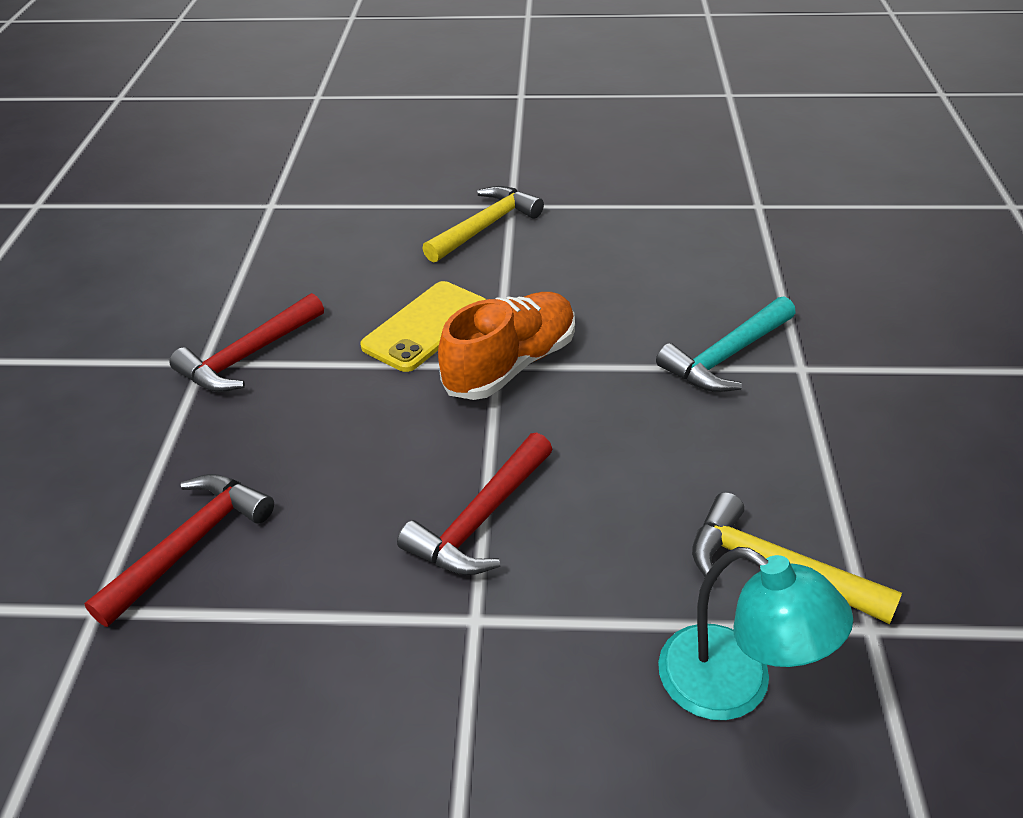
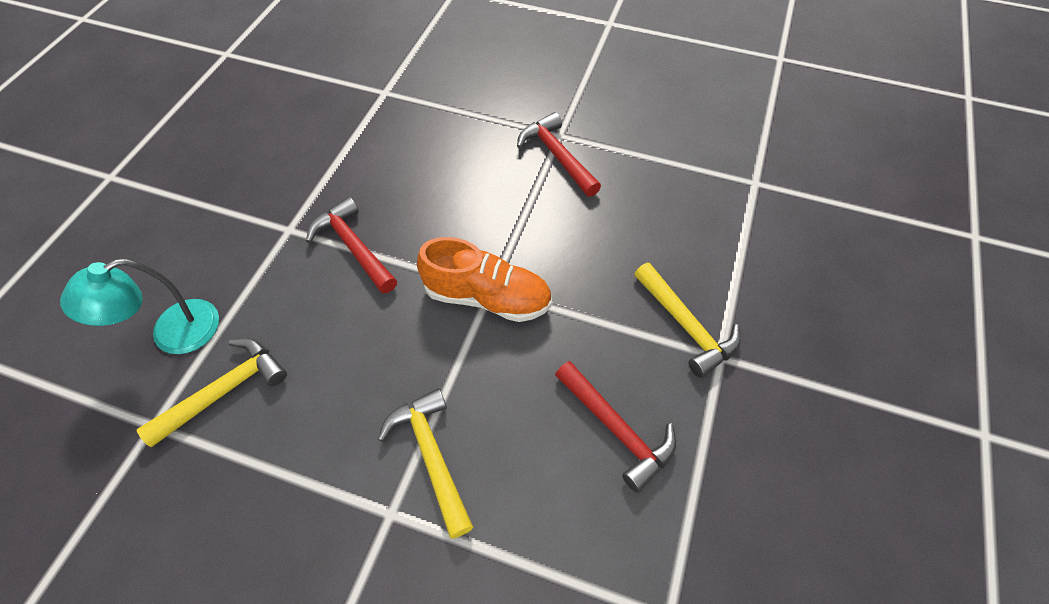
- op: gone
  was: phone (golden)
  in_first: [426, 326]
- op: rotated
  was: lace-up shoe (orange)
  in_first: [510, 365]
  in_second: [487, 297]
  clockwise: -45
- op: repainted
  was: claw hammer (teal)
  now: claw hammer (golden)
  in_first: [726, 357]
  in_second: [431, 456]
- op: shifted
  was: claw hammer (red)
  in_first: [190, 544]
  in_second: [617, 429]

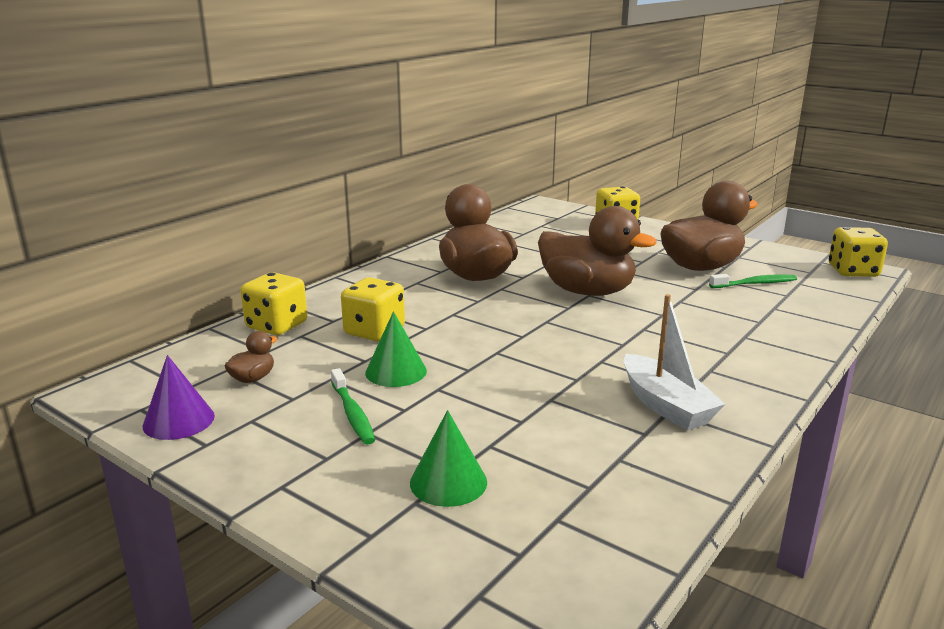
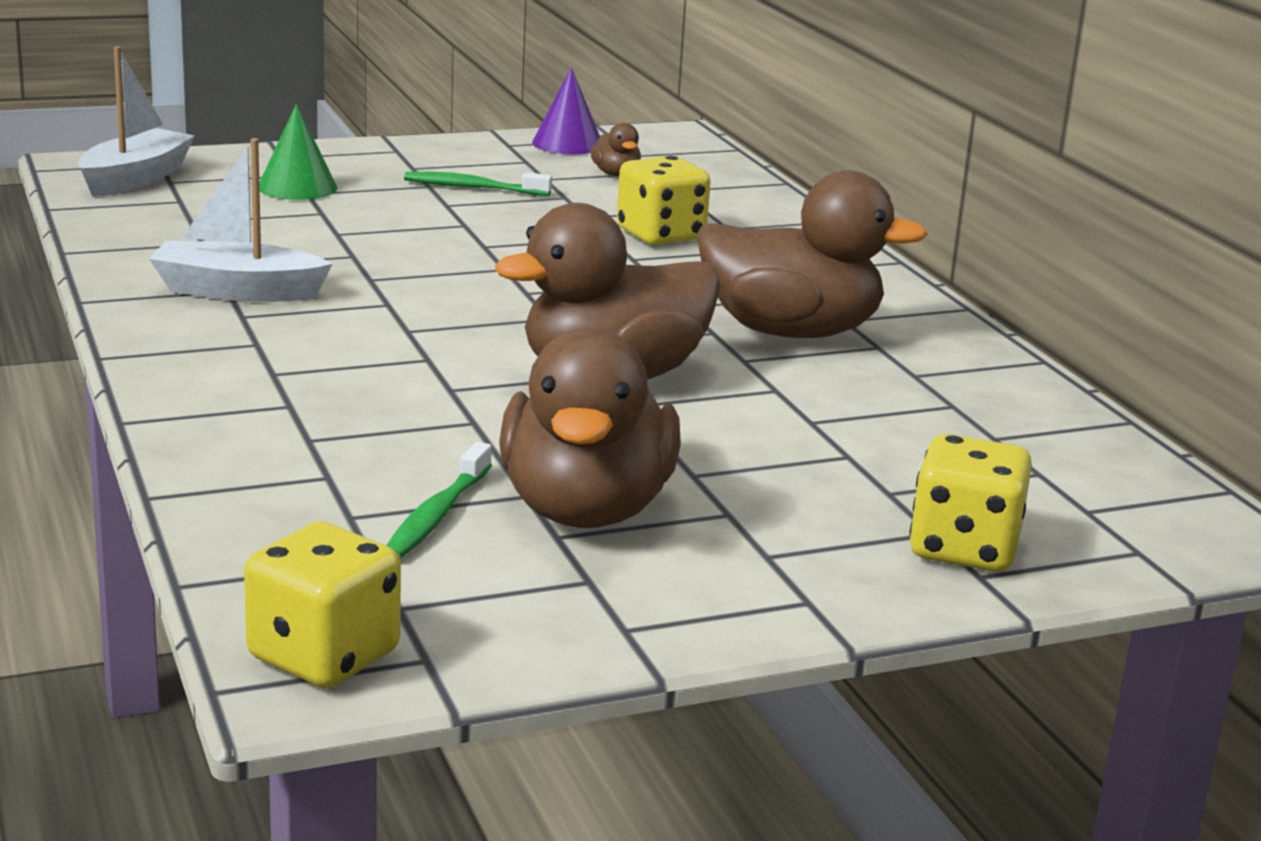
- op: gone
  was: die (golden)
  in_first: [276, 326]
- op: gone
  was: cone (leaf-green)
  in_first: [396, 371]
- op: new
  now: toy boat (snow-white)
  in_second: [135, 179]

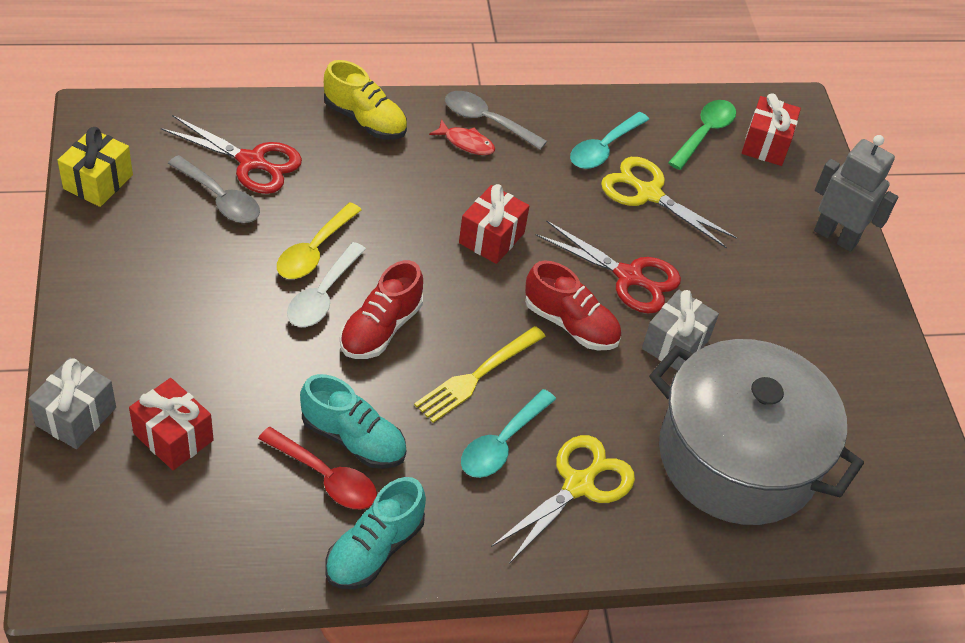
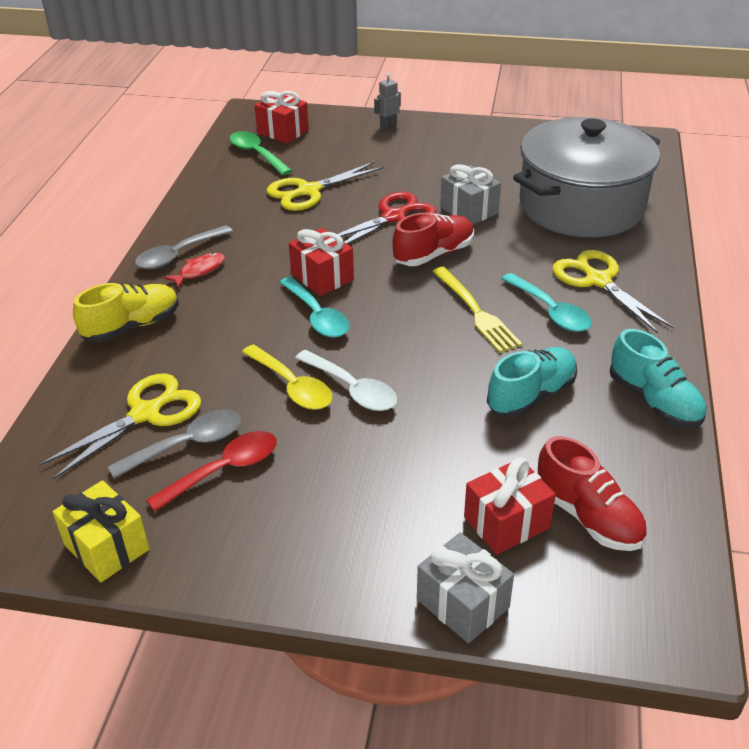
- op: shifted
  was: tablespoon (teal)
  in_first: [603, 148]
  in_second: [317, 316]
- op: repainted
  was: scissors (red)
  now: scissors (golden)
  in_first: [251, 162]
  in_second: [145, 414]
- op: scaled
  was: robot (grey)
  in_first: [835, 236]
  in_second: [388, 125]
  ratio: 0.51
- op: shifted
  was: lace-up shoe (red)
  in_first: [380, 328]
  in_second: [588, 516]
- op: shifted
  was: tablespoon (red)
  in_first: [326, 477]
  in_second: [224, 470]

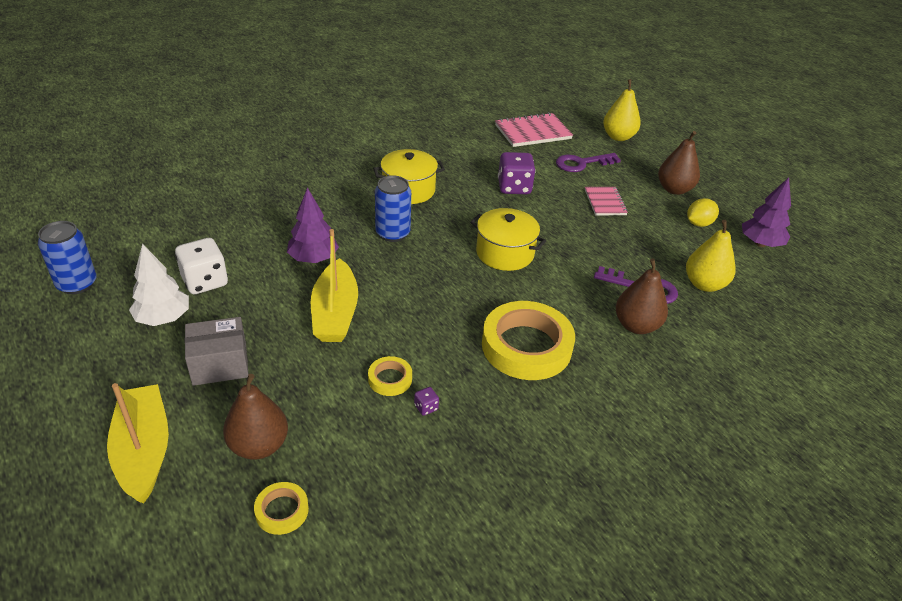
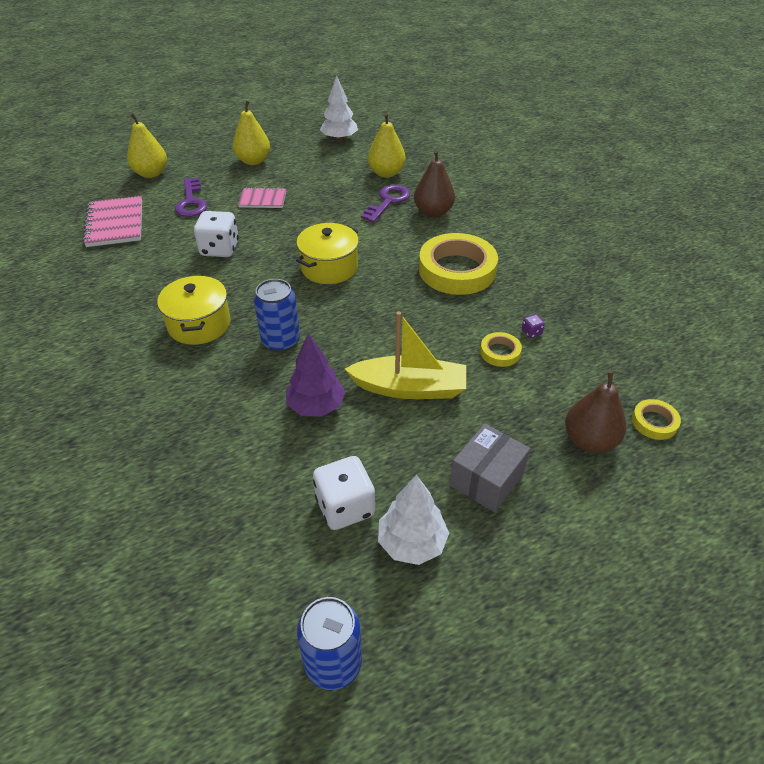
- op: repainted
  was: pear fruit (russet)
  now: pear fruit (golden)
  in_first: [674, 189]
  in_second: [253, 161]
- op: repainted
  was: die (violet)
  now: die (snow-white)
  in_first: [514, 187]
  in_second: [220, 249]
- op: repainted
  was: toy tree (violet)
  now: toy tree (snow-white)
  in_first: [760, 243]
  in_second: [339, 139]
- op: gone
  was: toy lemon (golden)
  in_first: [698, 224]
- op: rotated
  was: package (grey)
  in_first: [220, 364]
  in_second: [487, 479]
  clockwise: 45
- op: gone
  was: toy boat (golden)
  in_first: [143, 450]

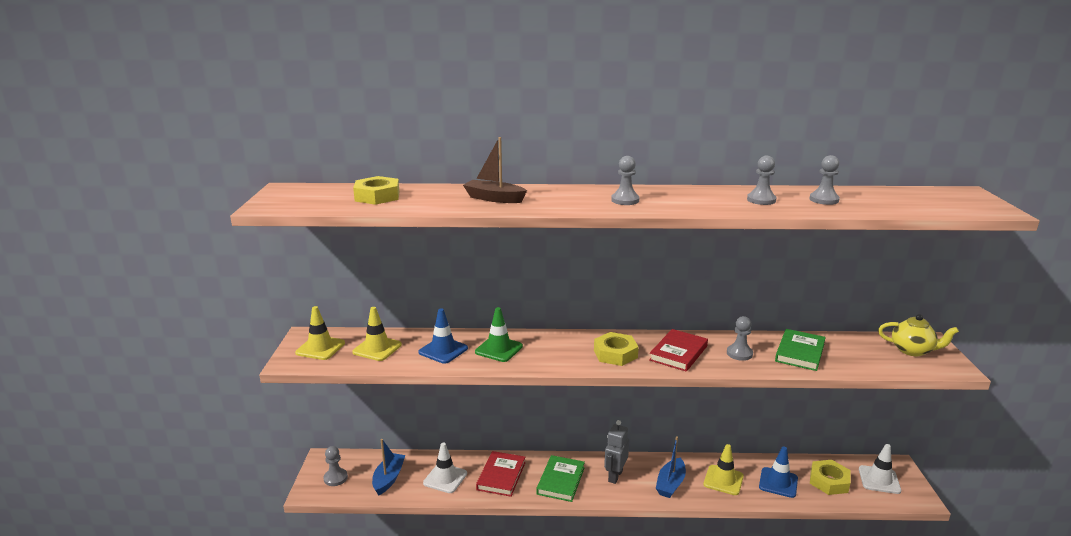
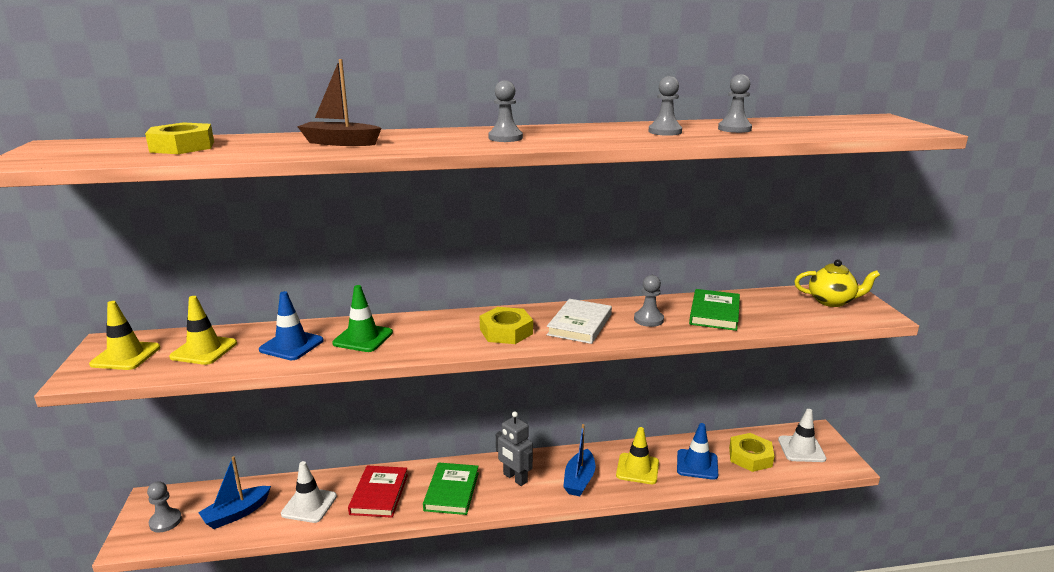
- op: repainted
  was: hardcover (red)
  now: hardcover (snow-white)
  in_first: [678, 353]
  in_second: [579, 325]
- op: rotated
  was: robot (grey)
  in_first: [615, 476]
  in_second: [515, 478]
  clockwise: -60
- op: rotated
  was: toy boat (blue)
  in_first: [388, 478]
  in_second: [236, 514]
  clockwise: -135

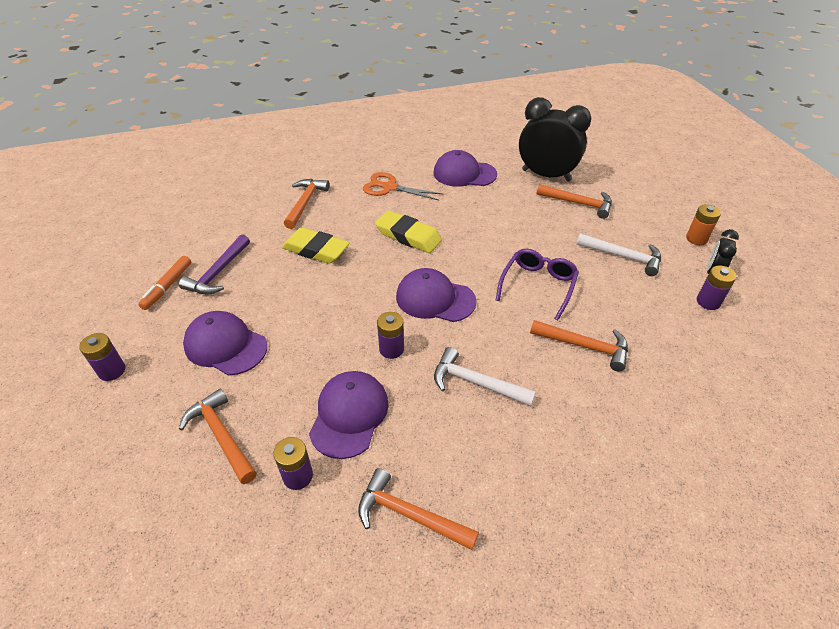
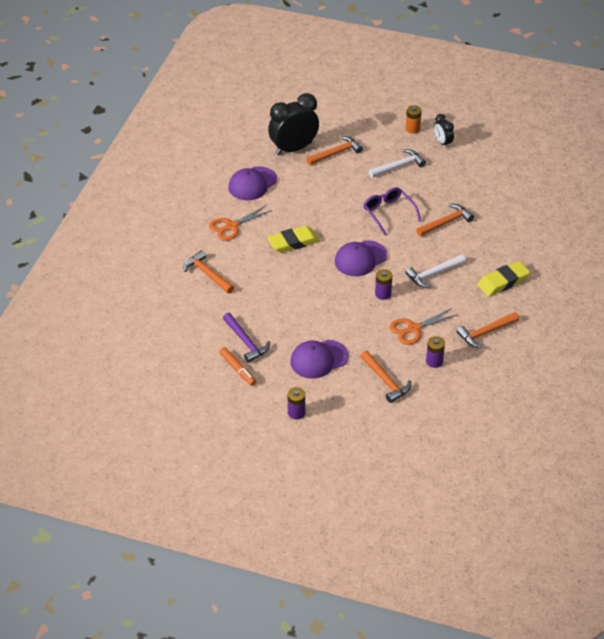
- op: shifted
  was: eraser (golden)
  in_first: [316, 250]
  in_second: [503, 282]
- op: gone
  was: AA battery (violet)
  in_first: [708, 302]
- op: swapped
  was: cap (violet)
  now: scissors (orange)
  in_first: [349, 415]
  in_second: [413, 329]
- op: rotated
  was: claw hammer (orange)
  in_first: [221, 436]
  in_second: [385, 381]
  clockwise: -120

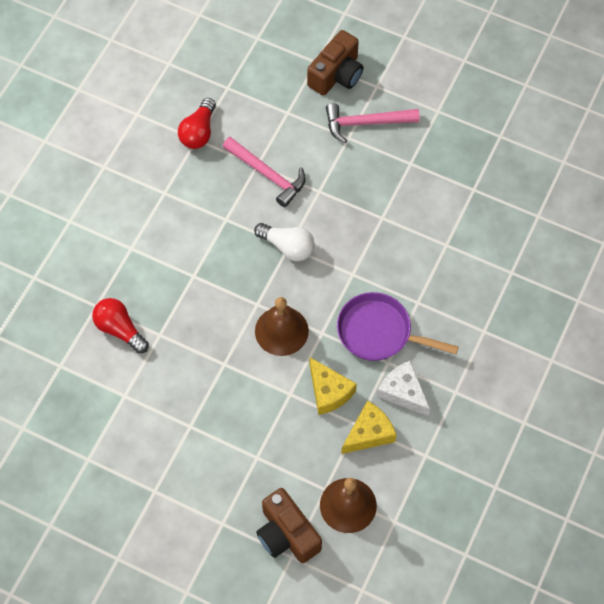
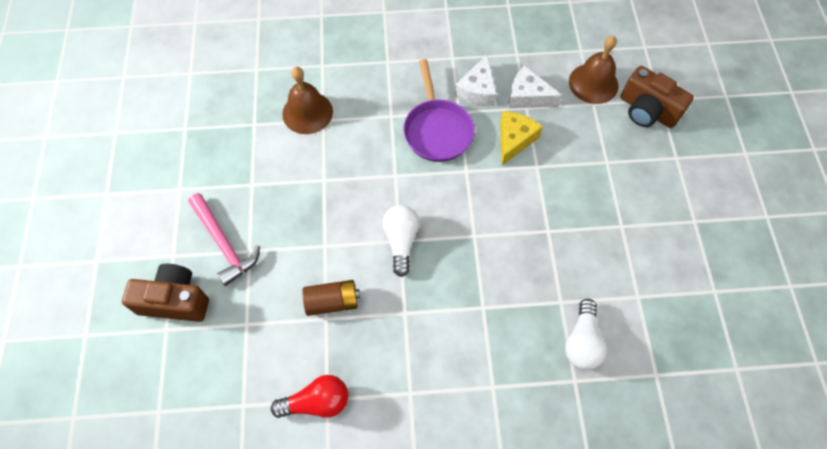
- op: swapped
  was: claw hammer (pink)
  now: AA battery (russet)
  in_first: [267, 175]
  in_second: [332, 302]
- op: shifted
  was: bell (russet)
  in_first: [281, 331]
  in_second: [307, 112]
- op: repainted
  was: light bulb (red)
  now: light bulb (snow-white)
  in_first: [120, 329]
  in_second: [582, 342]
- op: repainted
  was: piece of cheese (golden)
  now: piece of cheese (snow-white)
  in_first: [369, 433]
  in_second: [527, 96]
- op: rotated
  was: compact camera (russet)
  in_first: [287, 534]
  in_second: [647, 110]
  clockwise: 105

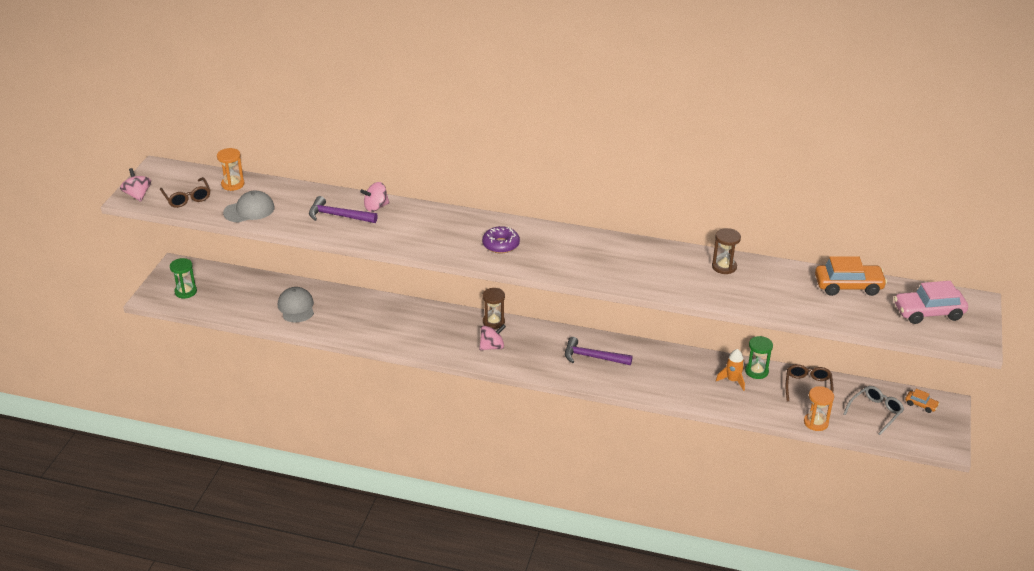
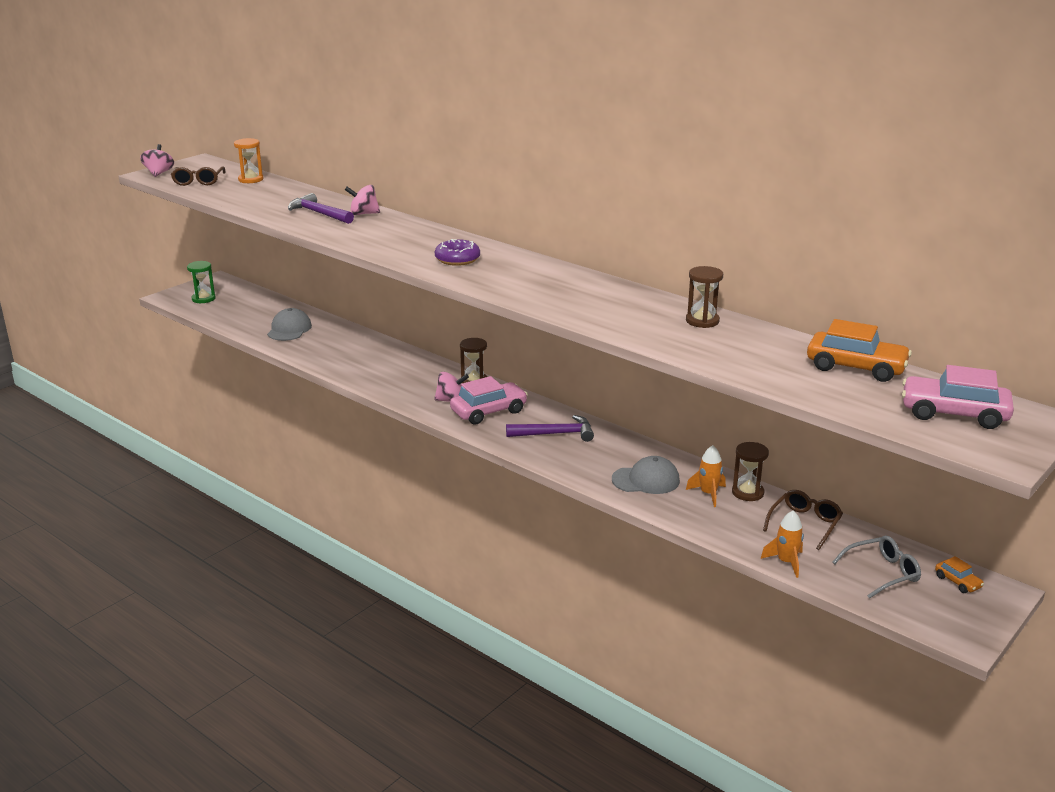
- op: shifted
  was: cap (grey)
  in_first: [249, 210]
  in_second: [646, 480]
- op: repainted
  was: sand timer (leaf-green)
  now: sand timer (russet)
  in_first: [756, 371]
  in_second: [747, 492]
- op: rotated
  was: claw hammer (violet)
  in_first: [593, 357]
  in_second: [555, 434]
  clockwise: 135
- op: swapped
  was: sand timer (orange)
  now: toy rocket (orange)
  in_first: [816, 422]
  in_second: [786, 562]
- op: new
  now: automobile (pink)
  in_second: [489, 411]

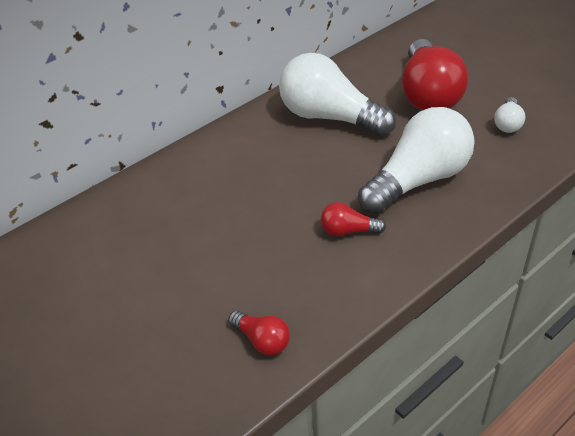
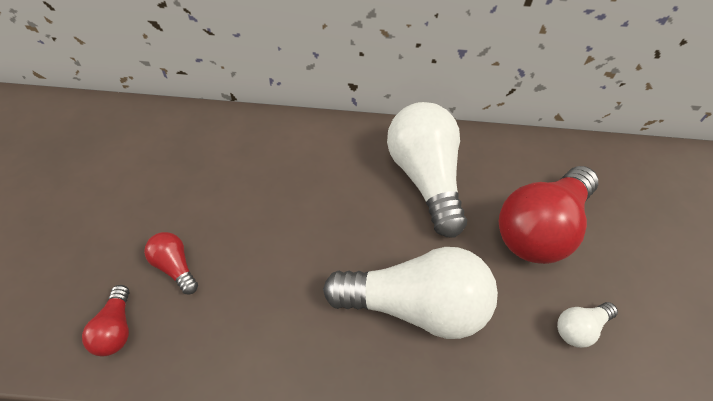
- op: shifted
  was: light bulb (red)
  in_first: [348, 231]
  in_second: [175, 267]

